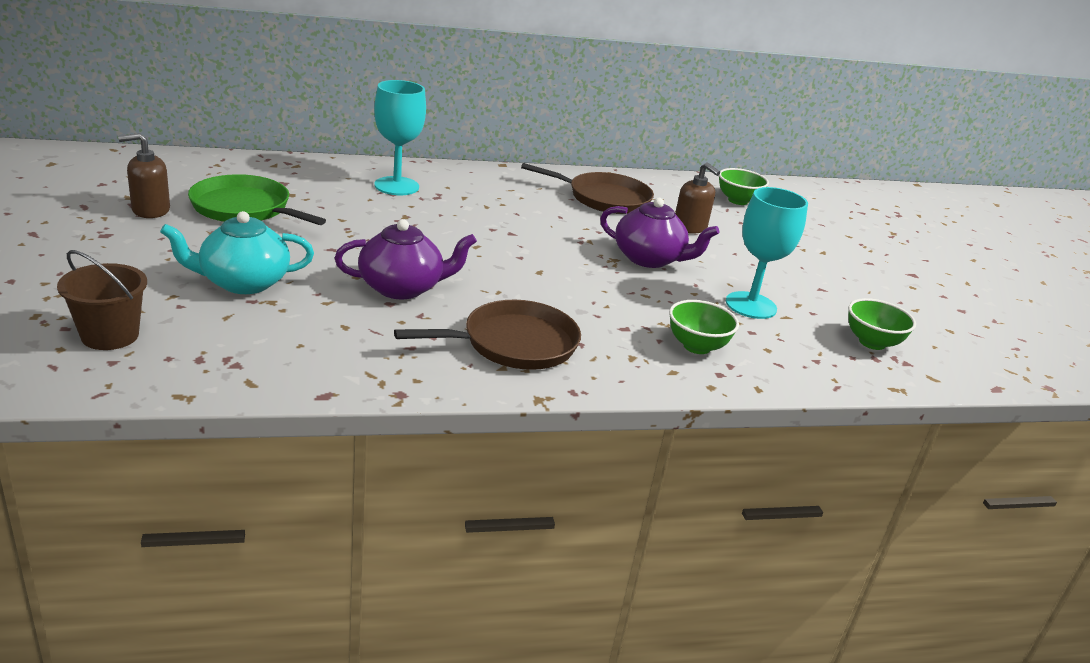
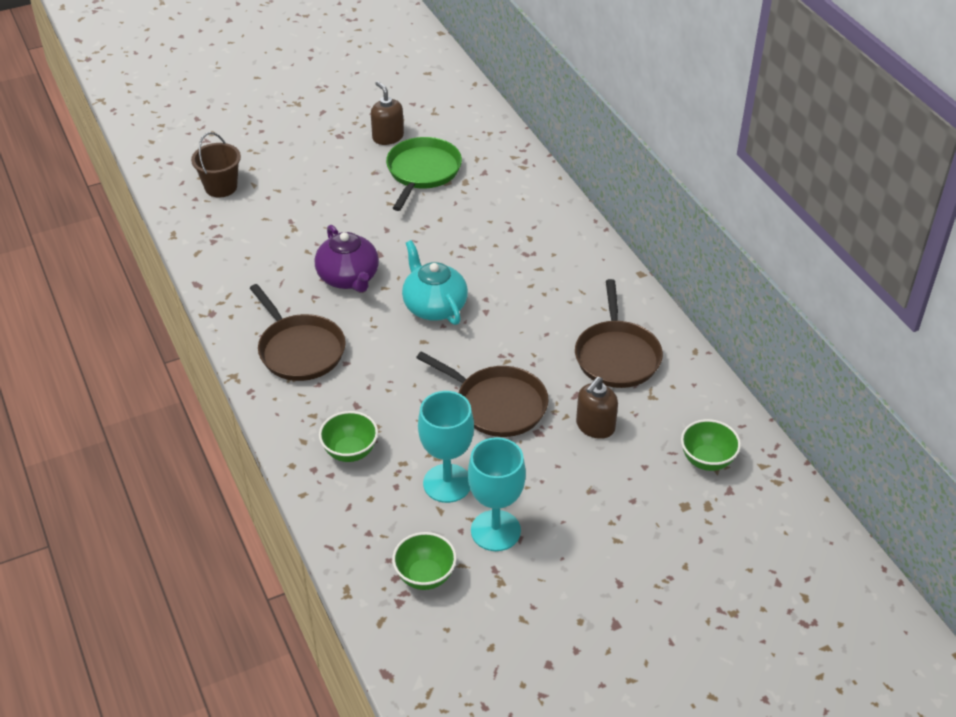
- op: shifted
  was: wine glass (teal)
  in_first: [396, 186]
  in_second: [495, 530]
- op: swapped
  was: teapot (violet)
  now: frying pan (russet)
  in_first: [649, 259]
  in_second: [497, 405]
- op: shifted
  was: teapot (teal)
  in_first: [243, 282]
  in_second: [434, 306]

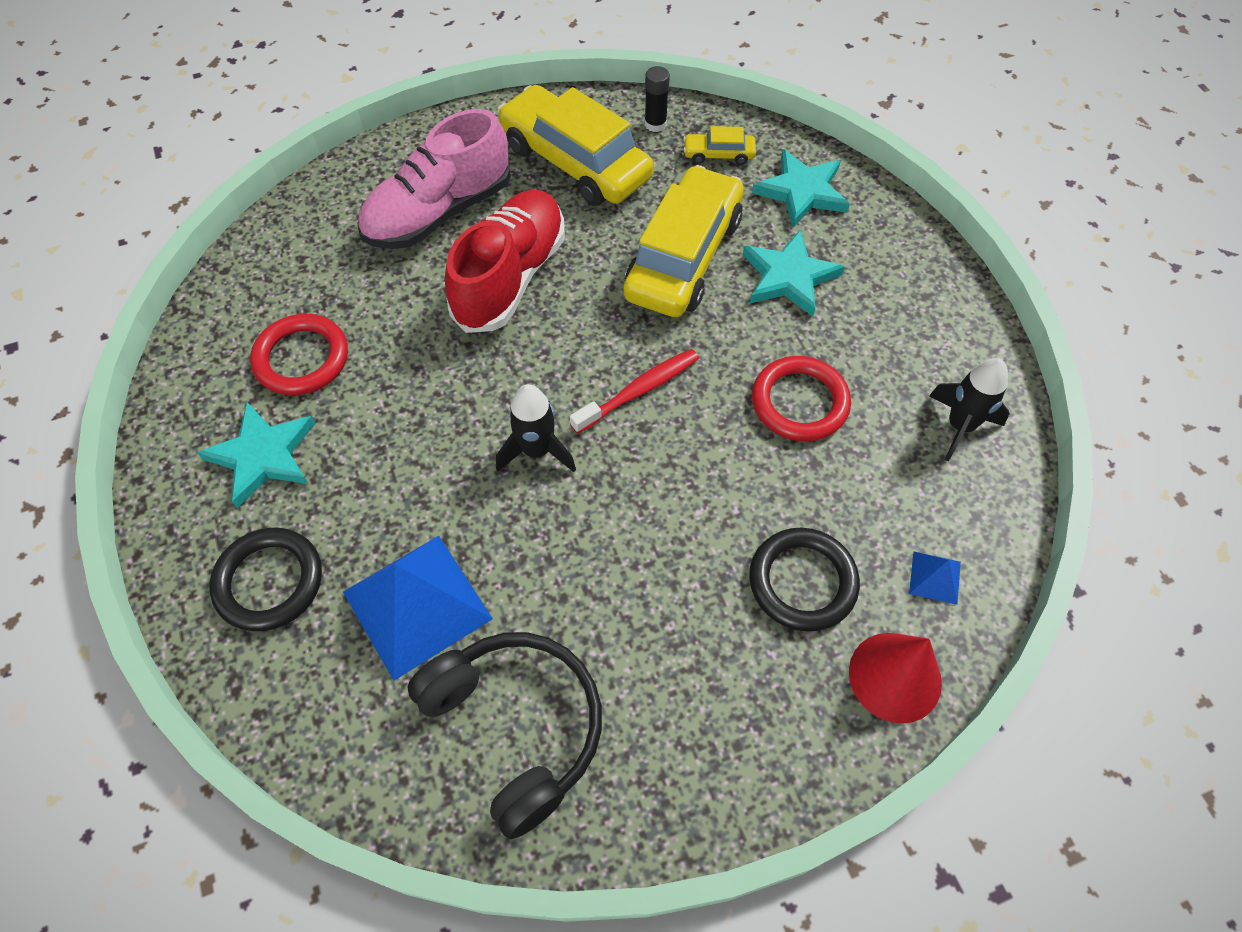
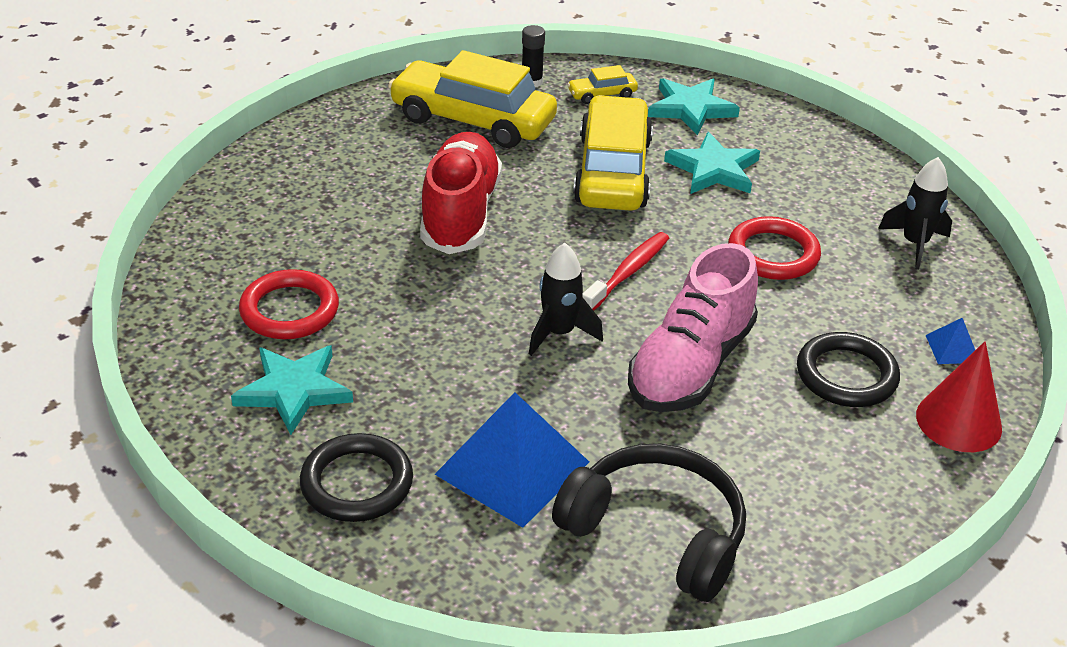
- op: shifted
  was: lace-up shoe (pink)
  in_first: [439, 213]
  in_second: [690, 366]

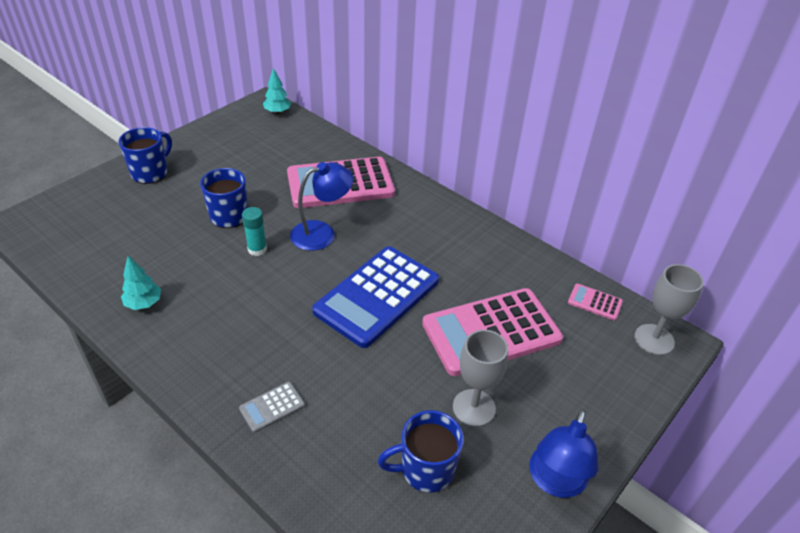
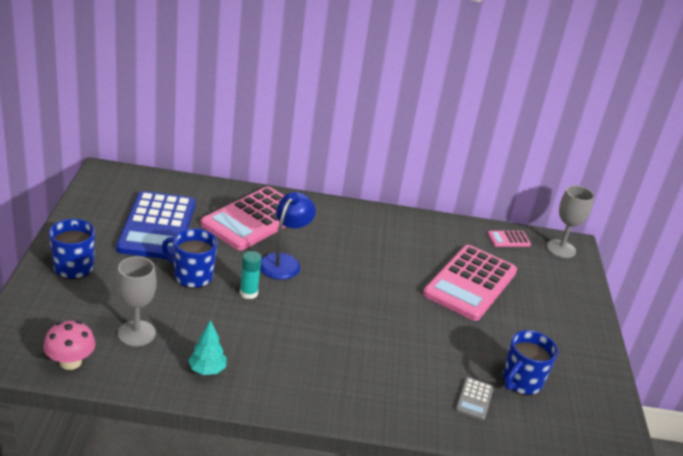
- op: gone
  was: toy tree (teal)
  in_first: [277, 112]
- op: shifted
  was: pocket calculator (blue)
  in_first: [377, 296]
  in_second: [157, 226]
- op: shifted
  was: wine glass (grey)
  in_first: [474, 408]
  in_second: [136, 333]
- op: shifted
  was: pocket calculator (grey)
  in_first: [272, 407]
  in_second: [474, 399]
- op: gone
  was: reading lamp (blue)
  in_first: [555, 482]
- op: new
  now: mushroom (pink)
  in_second: [70, 362]

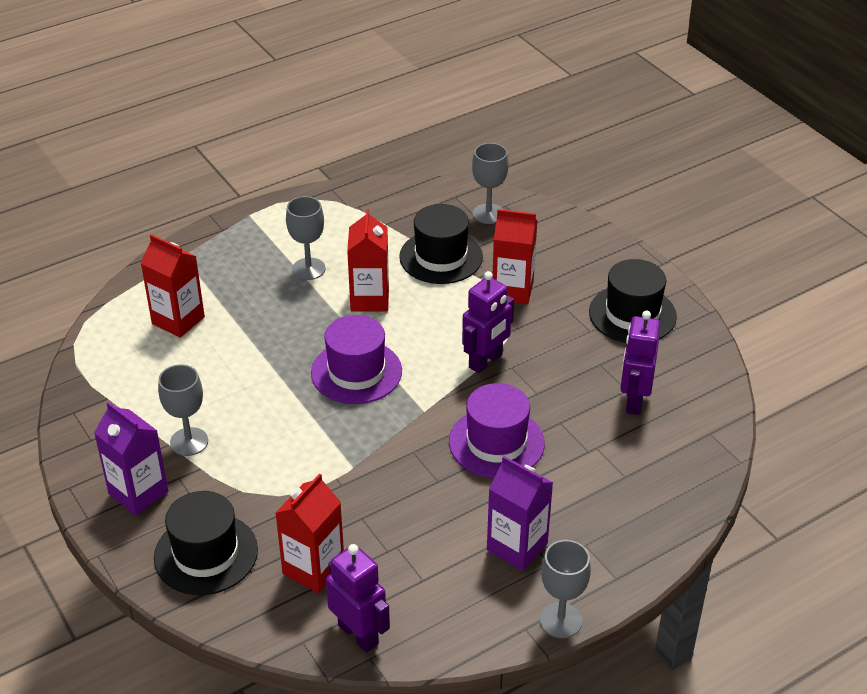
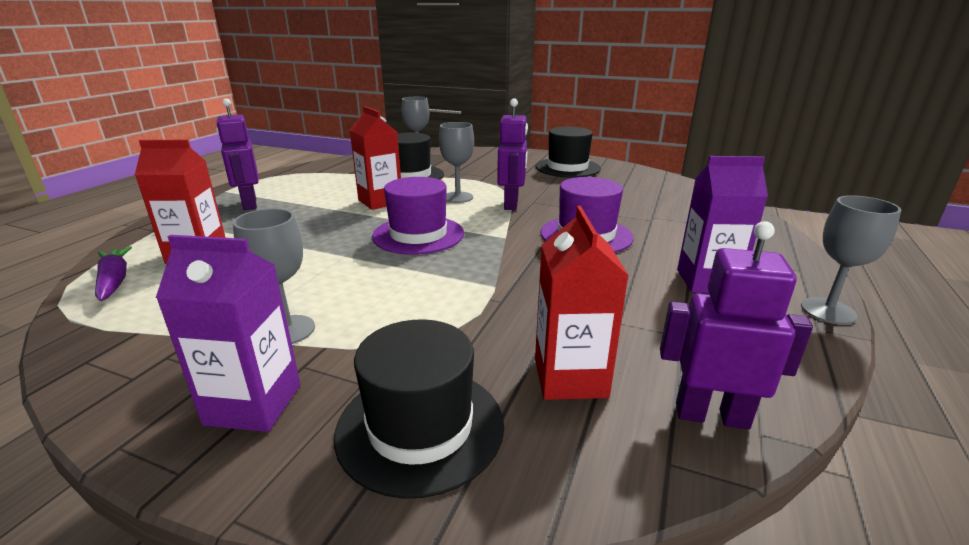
- op: shifted
  was: wine glass (grey)
  in_first: [308, 269]
  in_second: [458, 197]
- op: gone
  was: carton (red)
  in_first: [512, 290]
- op: shifted
  was: robot (violet)
  in_first: [634, 401]
  in_second: [249, 204]
- op: new
  now: toy carrot (violet)
  in_second: [114, 281]

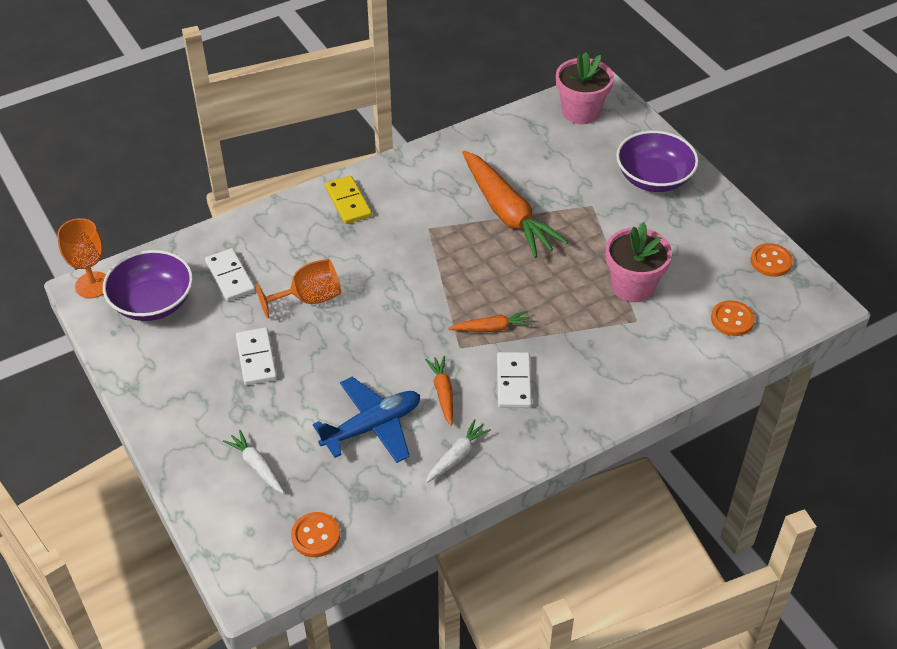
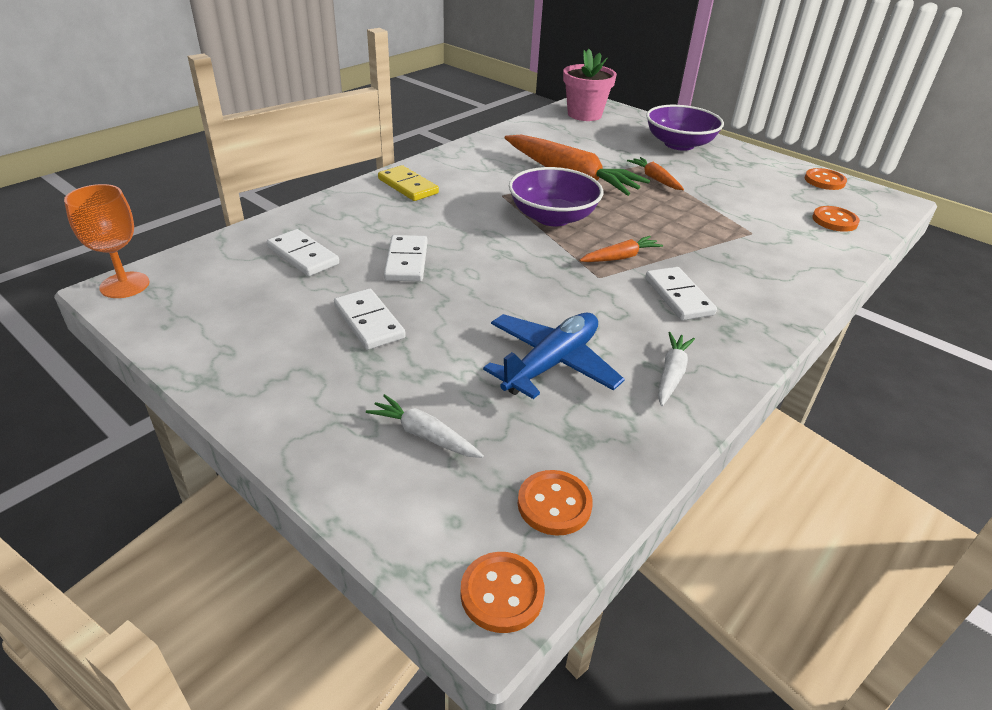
- op: gone
  was: plant pot (pink)
  in_first: [633, 286]
- op: shifted
  was: deep dish (violet)
  in_first: [153, 302]
  in_second: [552, 217]
- op: swapped
  was: wine glass (orange)
  now: domino piece (snow-white)
  in_first: [309, 299]
  in_second: [406, 261]
- op: shifted
  was: toy carrot (orange)
  in_first: [443, 393]
  in_second: [655, 179]
- op: new
  now: button (orange)
  in_second: [502, 593]

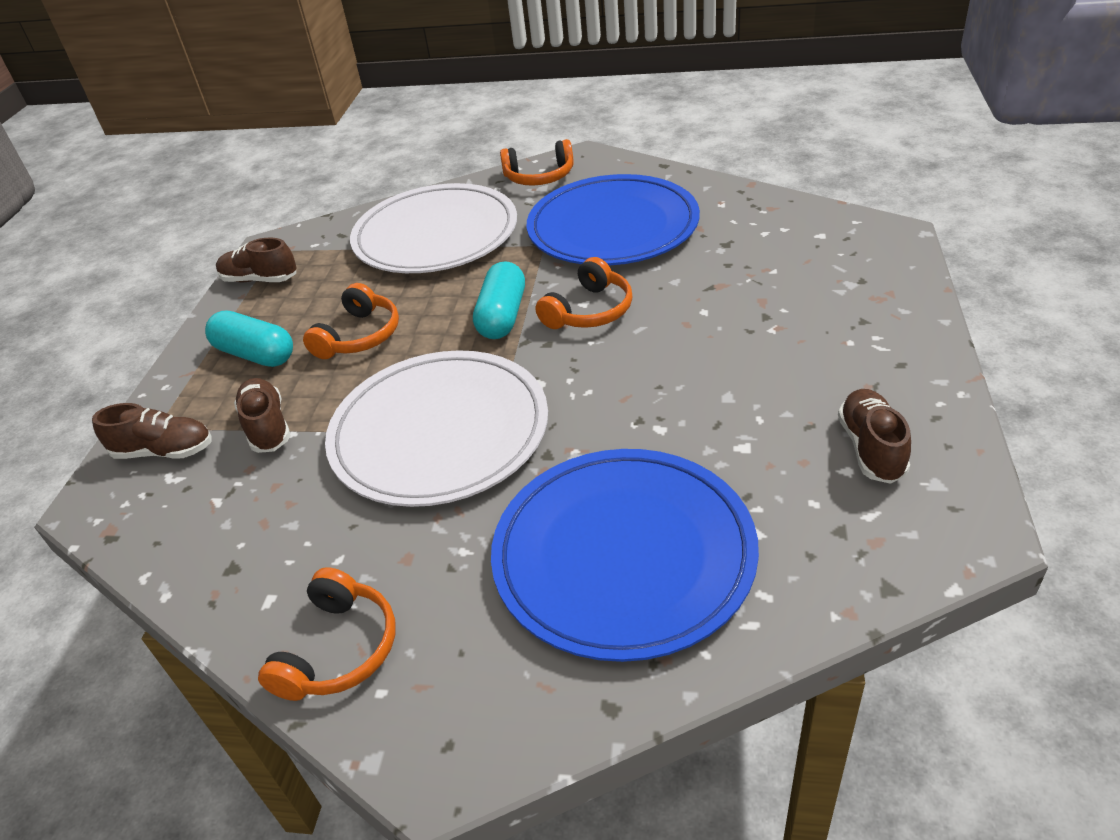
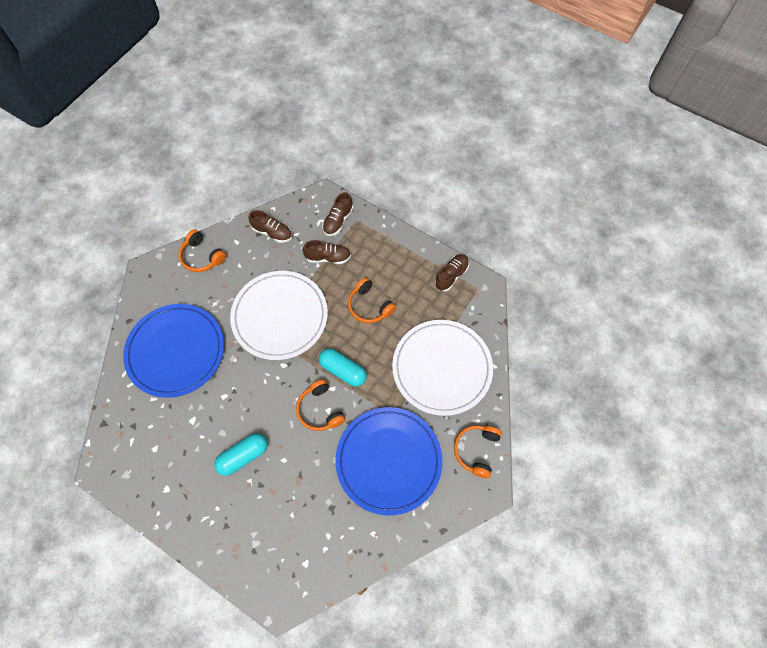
- op: shifted
  was: pill shape (teal)
  in_first: [255, 354]
  in_second: [243, 456]
- op: shifted
  was: lace-up shoe (russet)
  in_first: [871, 448]
  in_second: [272, 232]

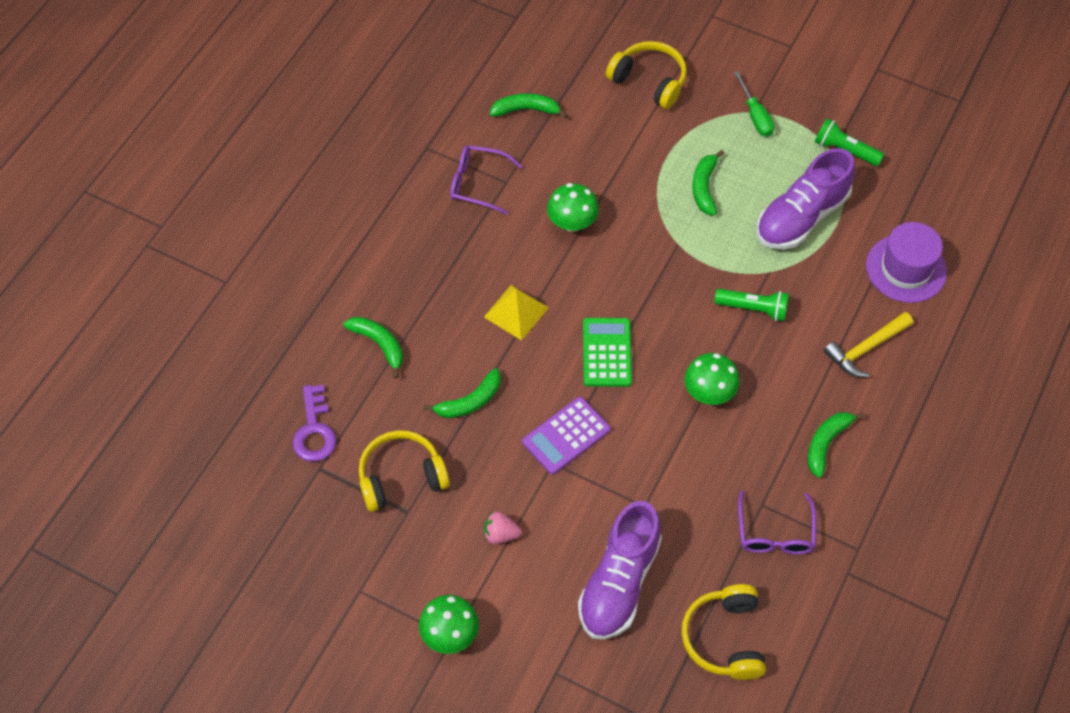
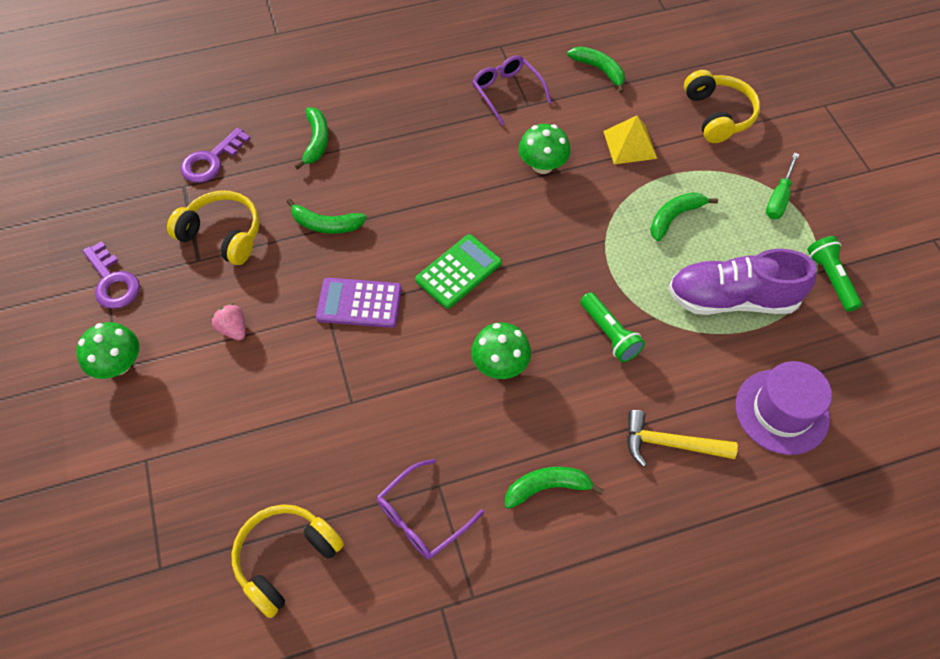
- op: shifted
  was: pyramid (golden)
  in_first: [516, 312]
  in_second: [630, 144]
- op: gone
  was: lace-up shoe (violet)
  in_first: [619, 583]
- op: new
  now: door key (violet)
  in_second: [113, 281]

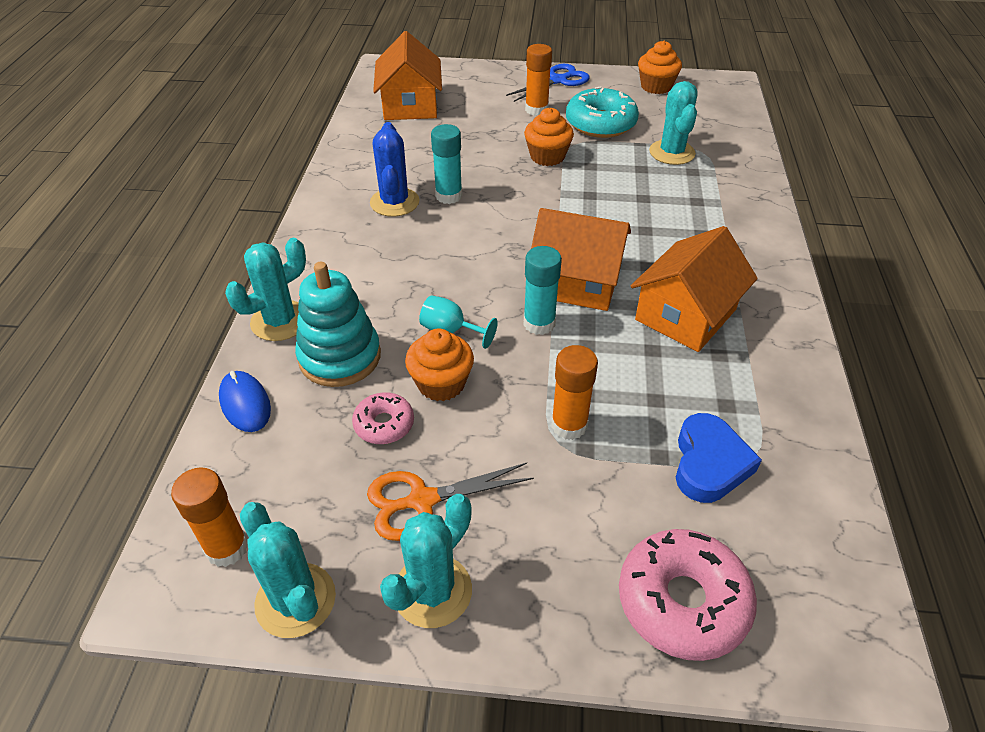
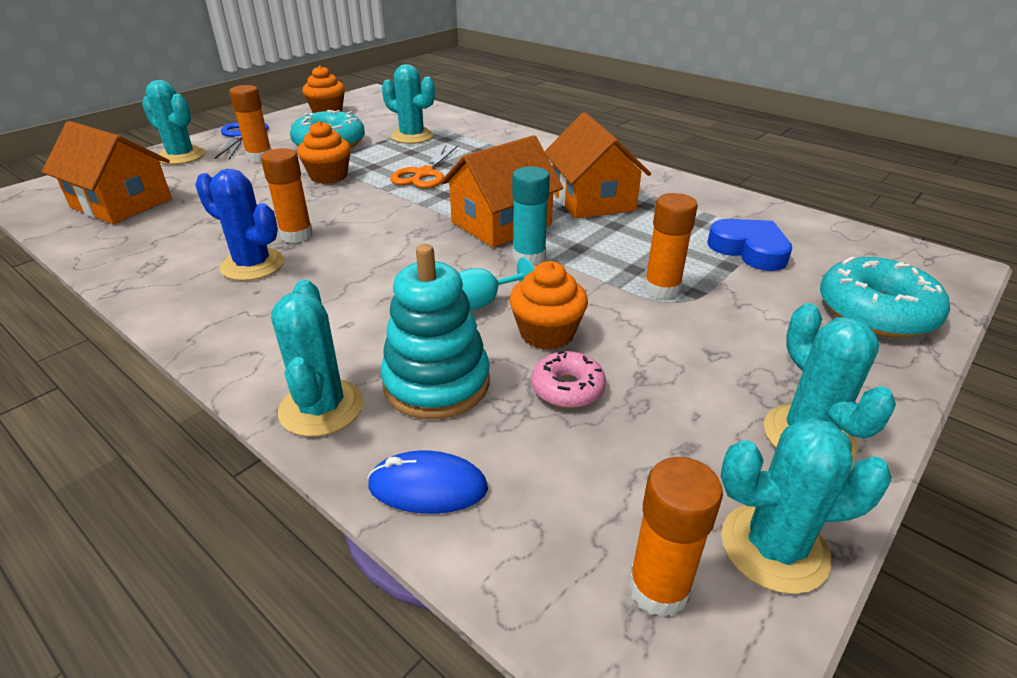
- op: repainted
  was: stick of glue (teal)
  now: stick of glue (orange)
  in_first: [448, 196]
  in_second: [296, 235]
- op: shifted
  was: scissors (orange)
  in_first: [422, 500]
  in_second: [424, 174]
- op: repainted
  was: glazed donut (pink)
  now: glazed donut (teal)
  in_first: [682, 601]
  in_second: [876, 312]
- op: new
  now: saguaro cactus (teal)
  in_second: [181, 156]

